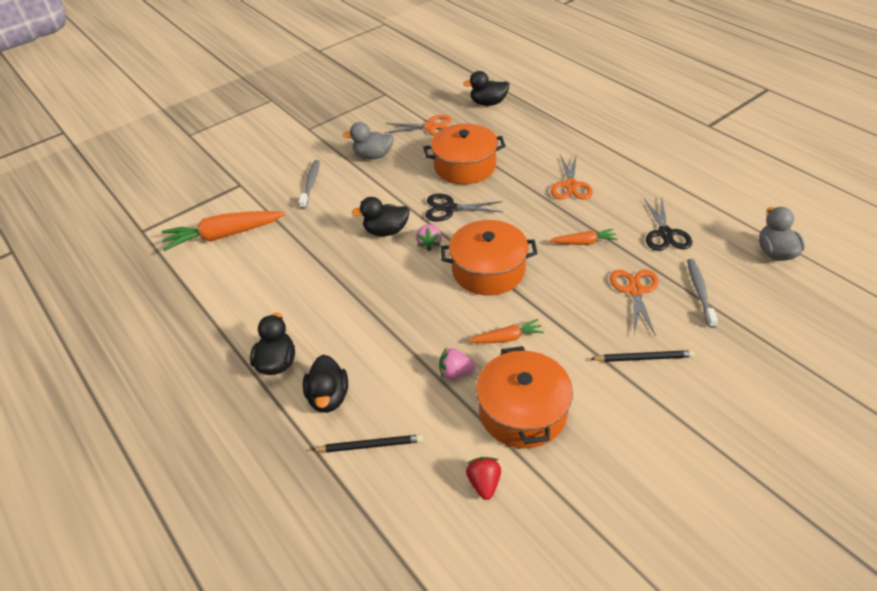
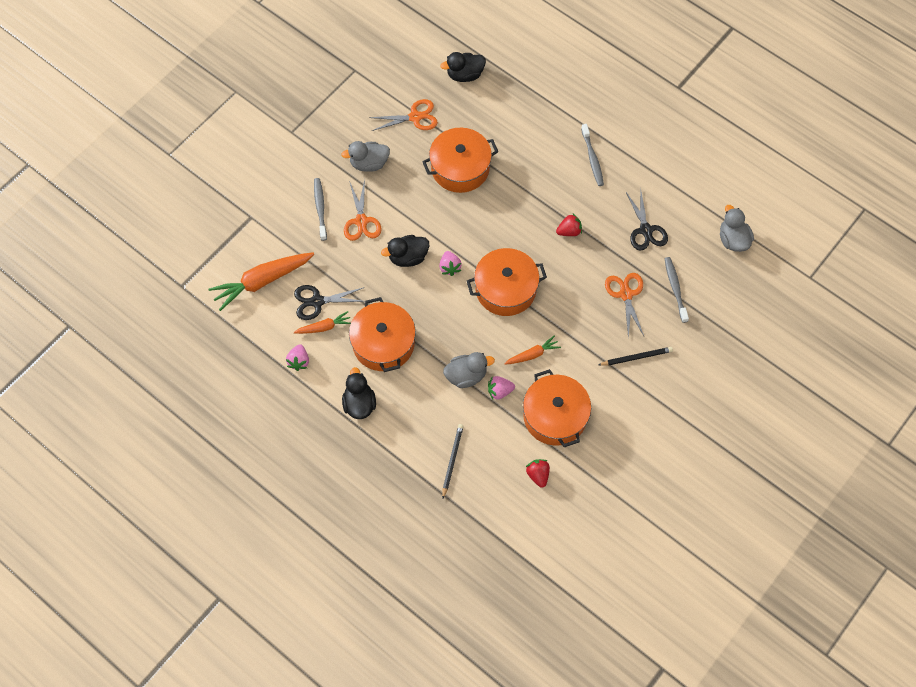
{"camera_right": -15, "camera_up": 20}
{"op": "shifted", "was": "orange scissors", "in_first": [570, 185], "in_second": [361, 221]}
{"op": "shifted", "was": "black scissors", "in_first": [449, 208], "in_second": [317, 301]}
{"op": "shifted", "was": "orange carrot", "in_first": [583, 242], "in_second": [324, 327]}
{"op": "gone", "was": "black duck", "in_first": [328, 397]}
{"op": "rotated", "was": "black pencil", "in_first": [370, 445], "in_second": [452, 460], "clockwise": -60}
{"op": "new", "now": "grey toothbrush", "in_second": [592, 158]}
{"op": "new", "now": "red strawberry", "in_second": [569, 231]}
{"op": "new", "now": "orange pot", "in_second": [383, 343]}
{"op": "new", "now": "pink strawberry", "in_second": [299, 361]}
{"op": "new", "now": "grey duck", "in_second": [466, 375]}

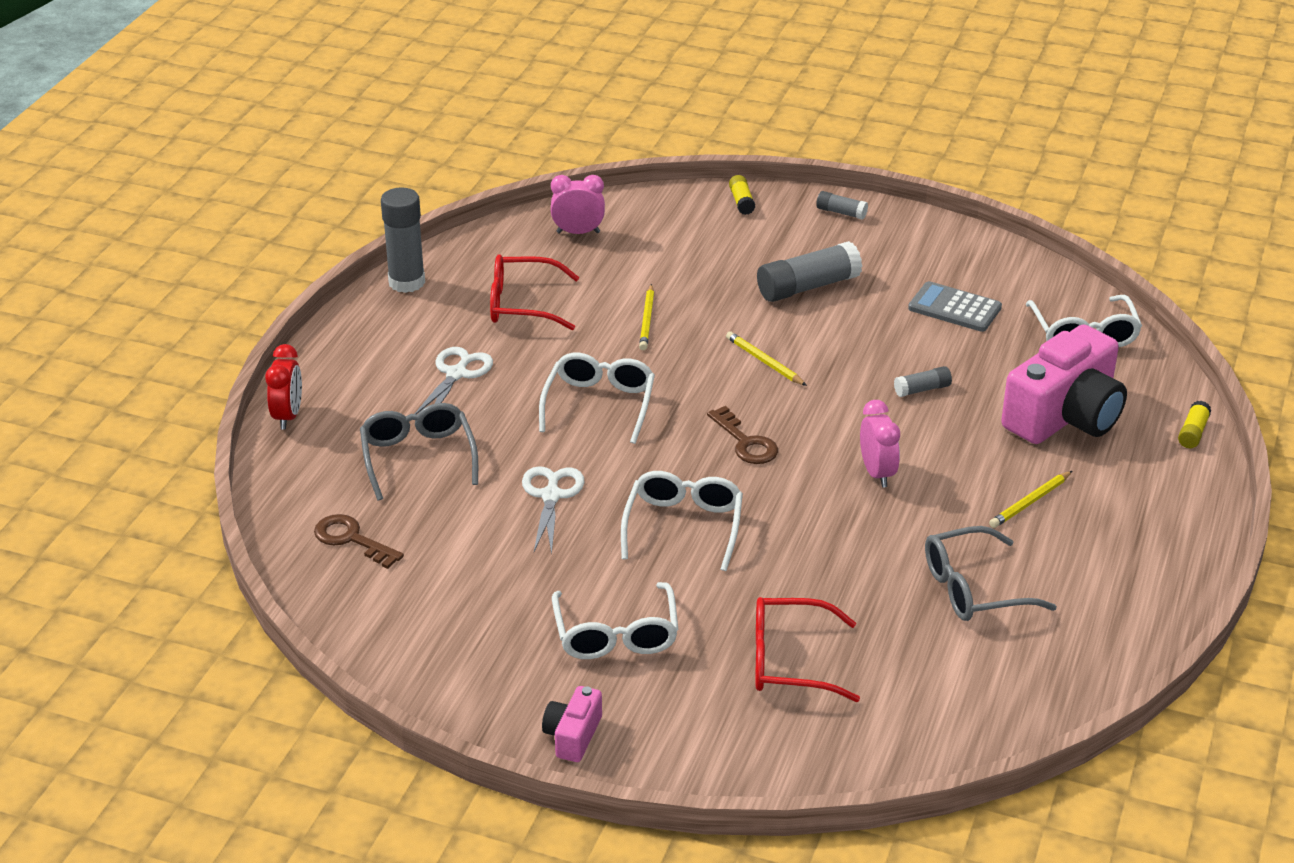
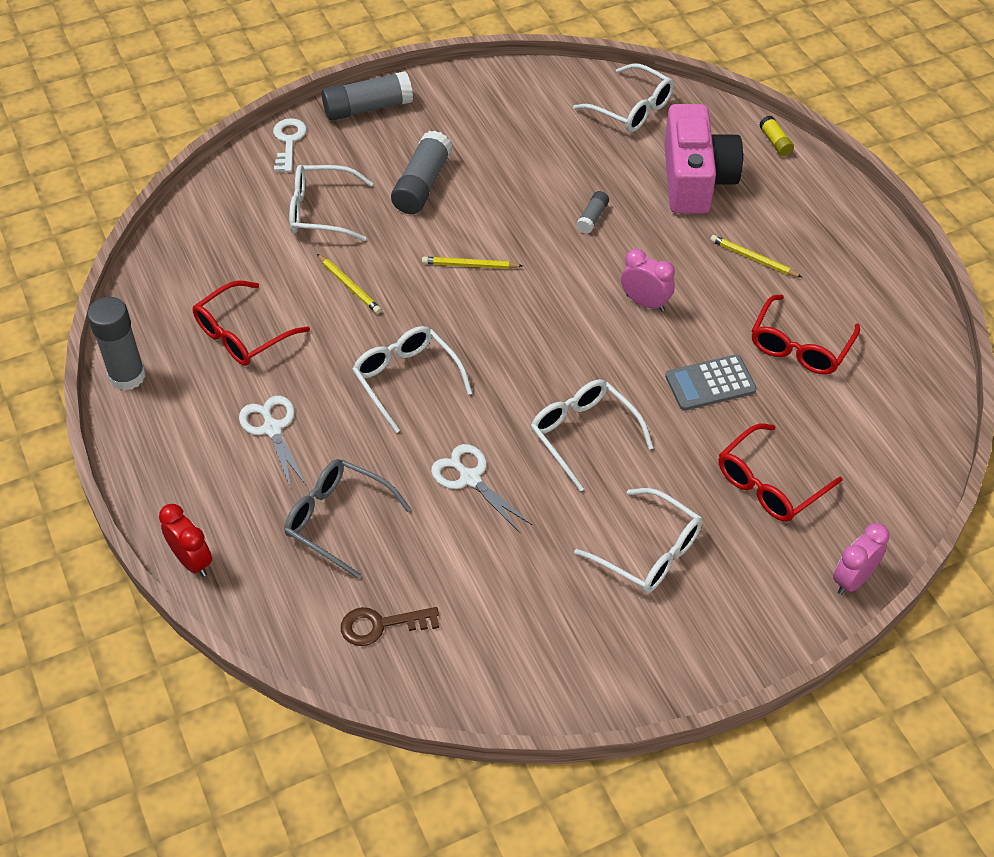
{"camera_right": -45, "camera_up": 15}
{"op": "shifted", "was": "pink clock", "in_first": [578, 232], "in_second": [853, 579]}
{"op": "swapped", "was": "yellow glue stick", "now": "white key", "in_first": [741, 202], "in_second": [288, 142]}
{"op": "scaled", "was": "grey glue stick", "in_first": [841, 212], "in_second": [368, 108], "ratio": 1.97}
{"op": "shifted", "was": "grey calculator", "in_first": [954, 308], "in_second": [710, 383]}
{"op": "gone", "was": "brown key", "in_first": [746, 442]}
{"op": "rotated", "was": "yellow pencil", "in_first": [1030, 502], "in_second": [753, 258], "clockwise": 120}
{"op": "repainted", "was": "grey glasses", "now": "red glasses", "in_first": [973, 589], "in_second": [800, 346]}
{"op": "gone", "was": "pink camera", "in_first": [573, 735]}
{"op": "new", "now": "white glasses", "in_second": [321, 211]}

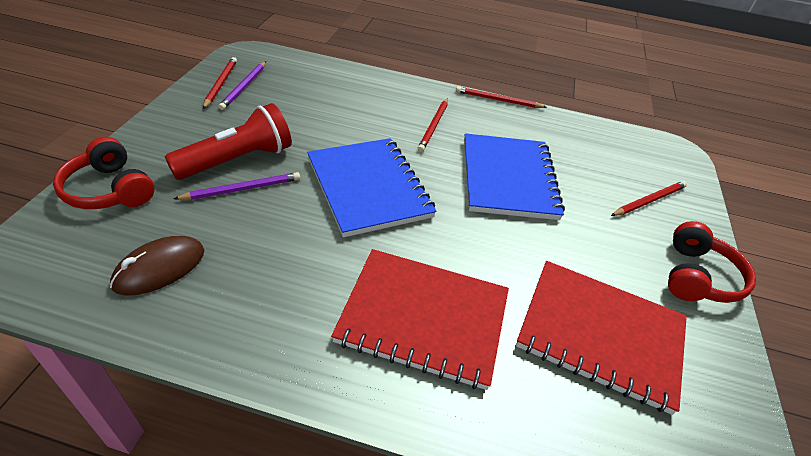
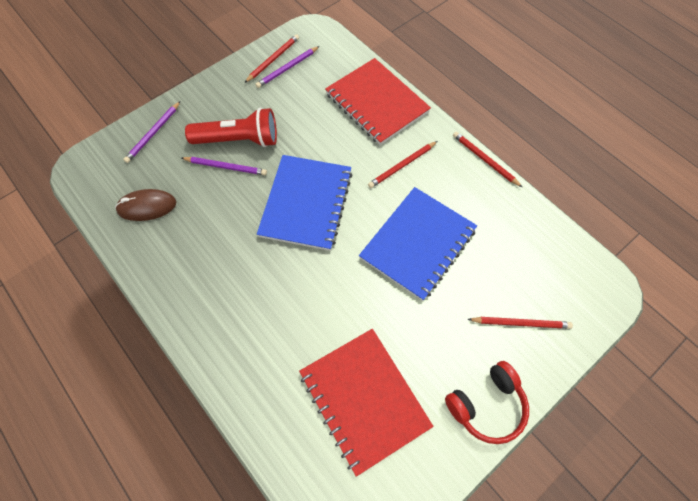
{"camera_right": 40, "camera_up": 20}
{"op": "swapped", "was": "red headphones", "now": "purple pencil", "in_first": [110, 190], "in_second": [153, 133]}
{"op": "shifted", "was": "red notebook", "in_first": [423, 318], "in_second": [376, 103]}

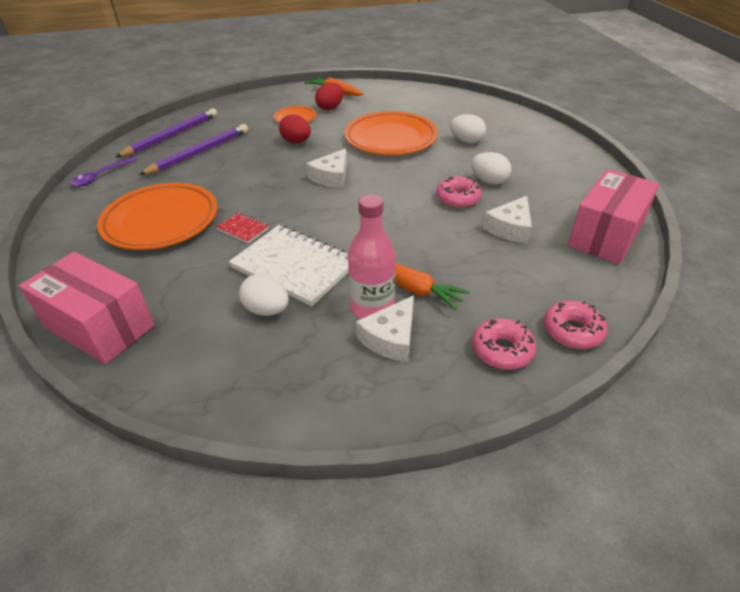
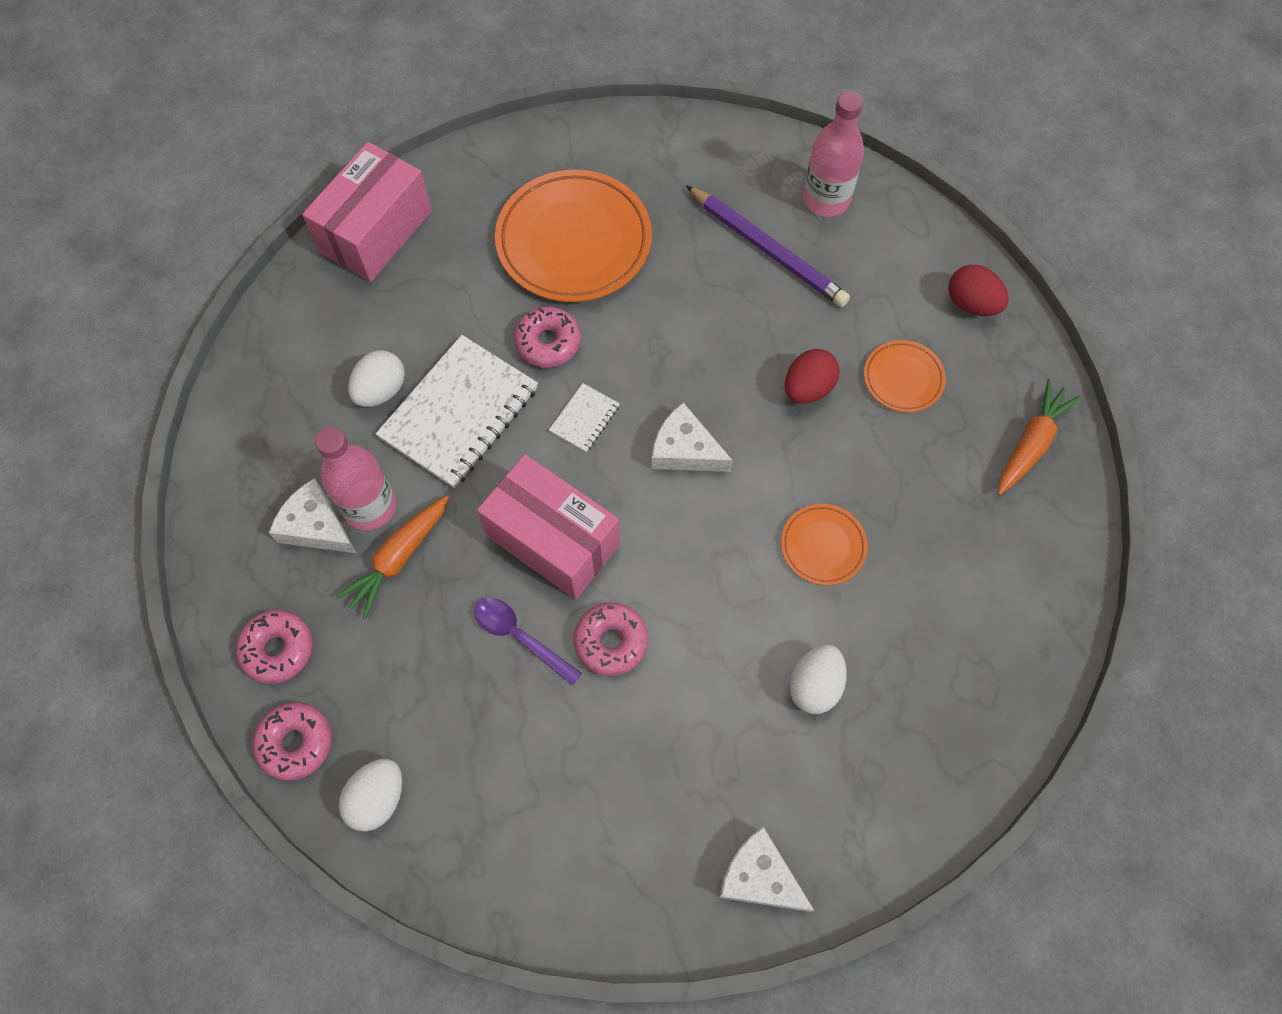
{"camera_right": 90, "camera_up": 25}
{"op": "shifted", "was": "red egg", "in_first": [330, 108], "in_second": [971, 304]}
{"op": "swapped", "was": "purple pencil", "now": "pink bottle", "in_first": [172, 136], "in_second": [826, 199]}
{"op": "scaled", "was": "orange plate", "in_first": [390, 138], "in_second": [823, 546], "ratio": 0.49}
{"op": "shifted", "was": "white egg", "in_first": [489, 181], "in_second": [377, 798]}
{"op": "shifted", "was": "purple spoon", "in_first": [101, 176], "in_second": [520, 637]}
{"op": "shifted", "was": "pink box", "in_first": [606, 235], "in_second": [553, 540]}
{"op": "shifted", "was": "white cheese", "in_first": [510, 228], "in_second": [759, 877]}
{"op": "swapped", "was": "red notebook", "now": "pink donut", "in_first": [243, 229], "in_second": [548, 342]}
{"op": "new", "now": "white notebook", "in_second": [584, 419]}

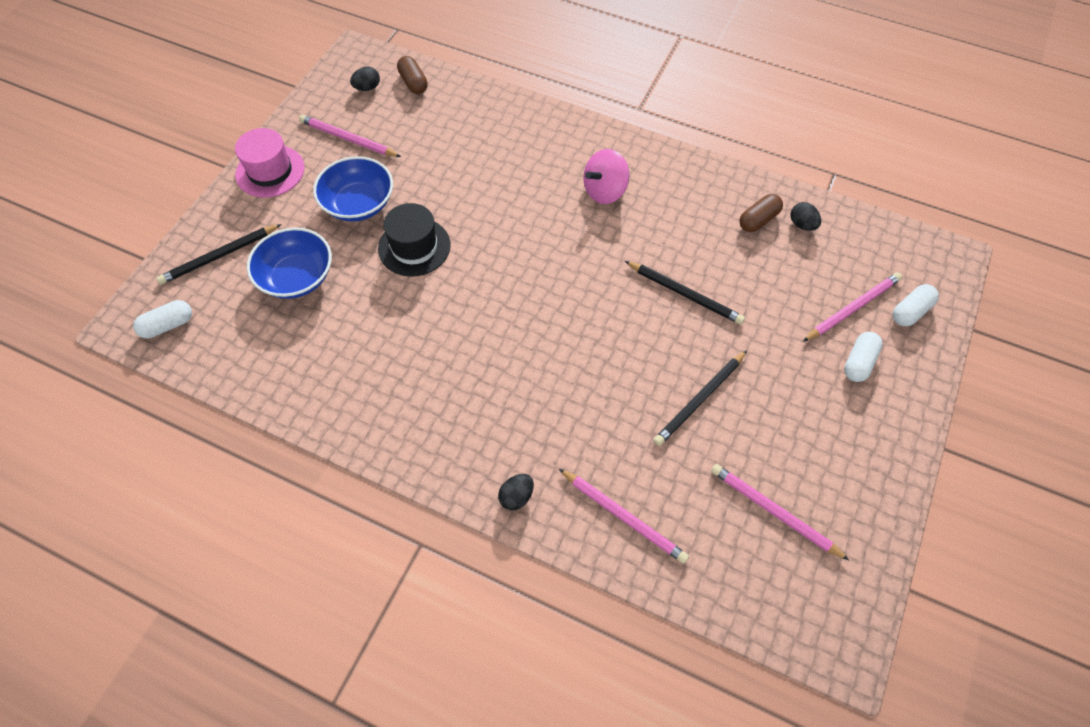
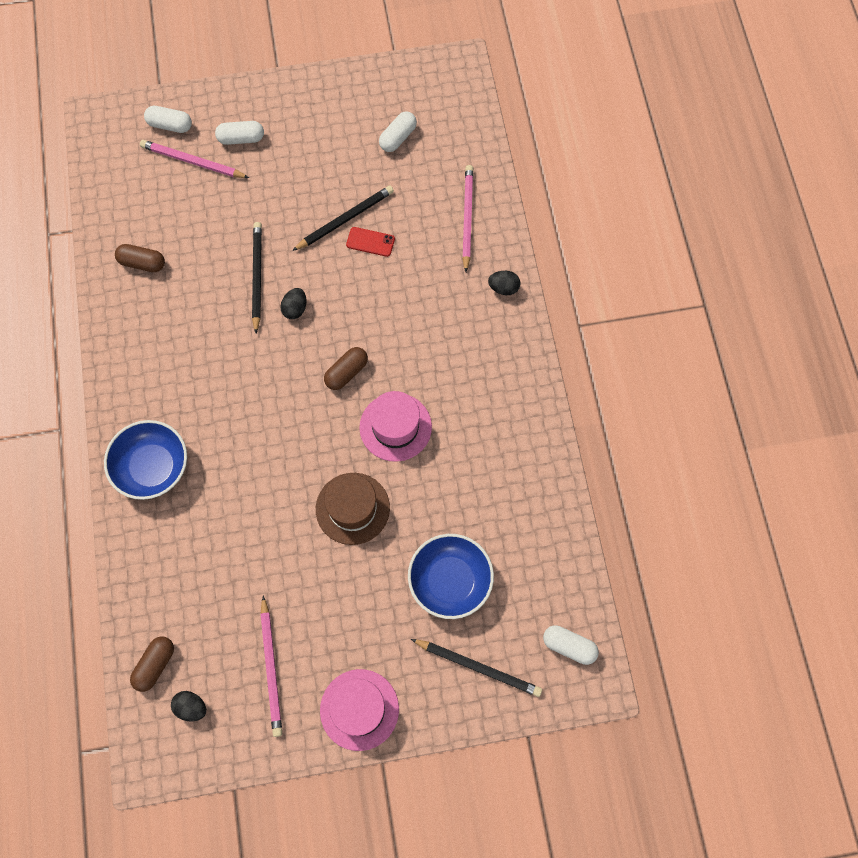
{"camera_right": -125, "camera_up": 10}
{"op": "gone", "was": "pink spinning top", "in_first": [605, 191]}
{"op": "shifted", "was": "blue bowl", "in_first": [358, 203], "in_second": [152, 467]}
{"op": "shifted", "was": "black egg", "in_first": [802, 224], "in_second": [295, 309]}
{"op": "repainted", "was": "black hat", "now": "brown hat", "in_first": [414, 247], "in_second": [352, 508]}
{"op": "rotated", "was": "black pencil", "in_first": [700, 400], "in_second": [345, 219], "clockwise": -45}
{"op": "swapped", "was": "pink pencil", "now": "white capsule", "in_first": [774, 512], "in_second": [398, 137]}
{"op": "new", "now": "red phone", "in_second": [370, 242]}
{"op": "new", "now": "brown capsule", "in_second": [346, 372]}
{"op": "new", "now": "pink hat", "in_second": [395, 427]}

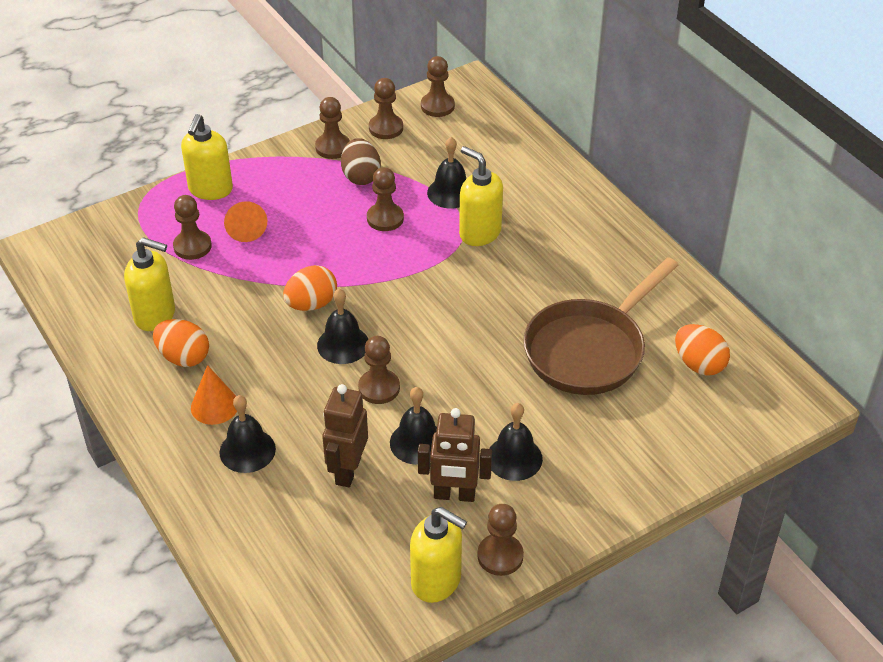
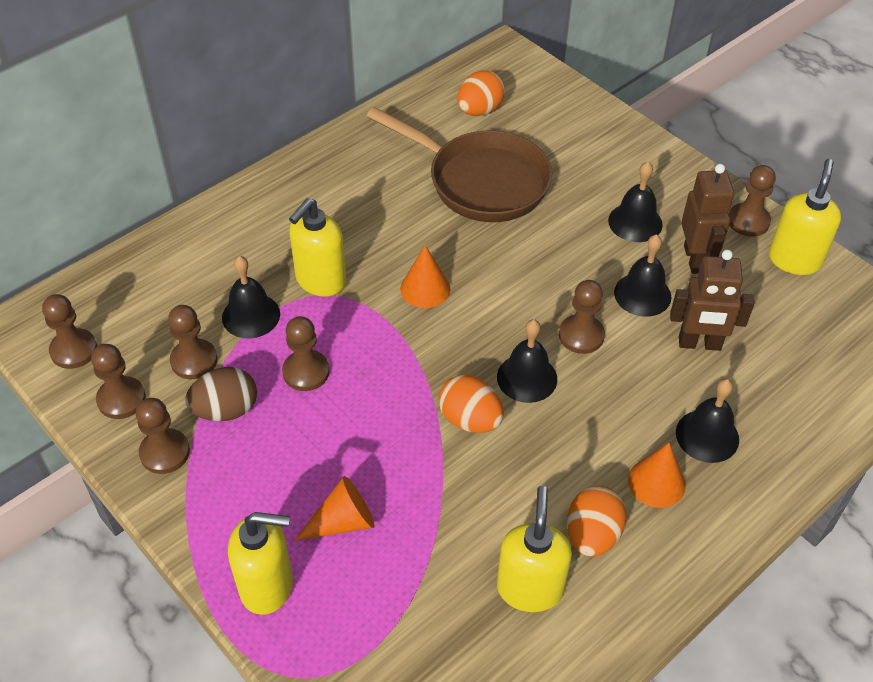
{"camera_right": -100, "camera_up": 5}
{"op": "shifted", "was": "brown pawn", "in_first": [192, 246], "in_second": [194, 360]}
{"op": "new", "now": "orange cone", "in_second": [425, 289]}

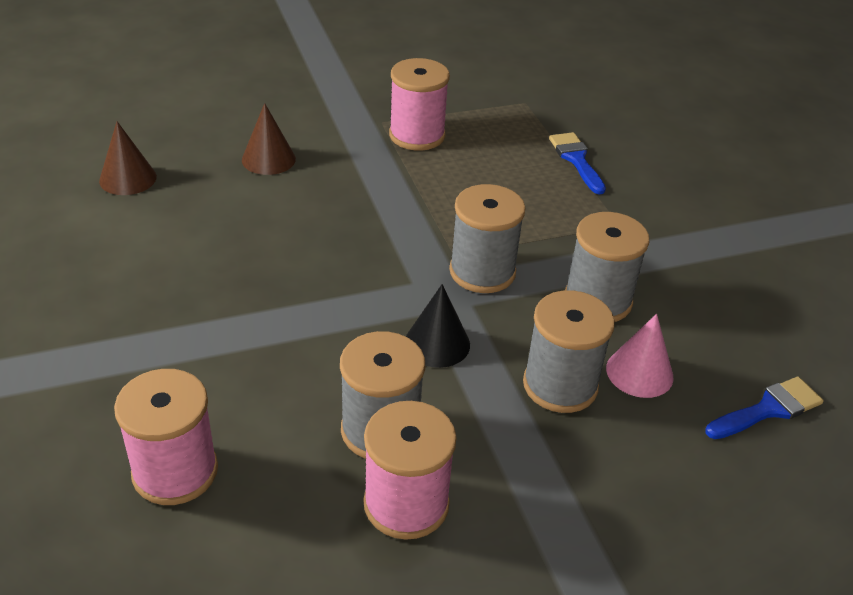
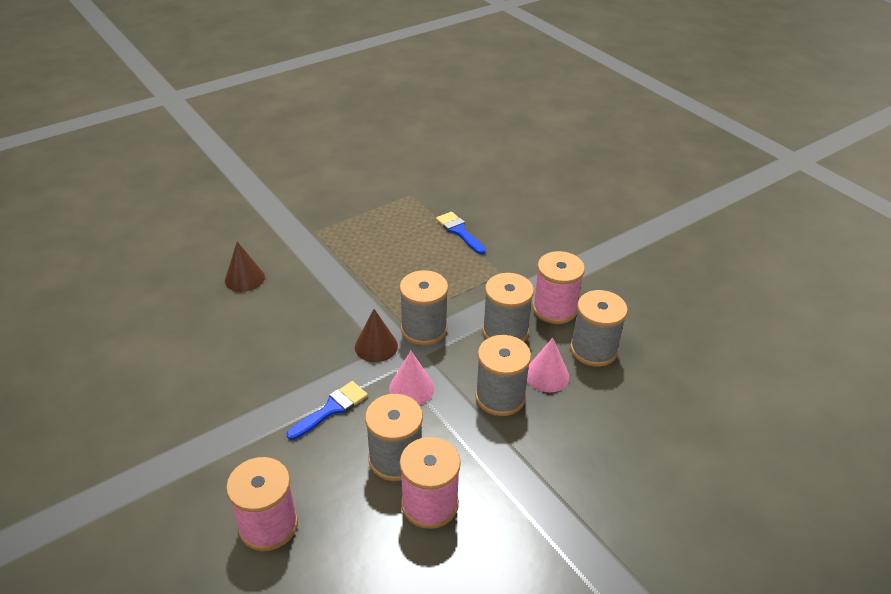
{"camera_right": -15, "camera_up": 0}
{"op": "shifted", "was": "pink spool", "in_first": [417, 135], "in_second": [554, 309]}
{"op": "shifted", "was": "brown cone", "in_first": [128, 178], "in_second": [376, 346]}
{"op": "repainted", "was": "black cone", "now": "pink cone", "in_first": [437, 343], "in_second": [411, 388]}
{"op": "shifted", "was": "blue brush", "in_first": [768, 409], "in_second": [331, 409]}
{"op": "new", "now": "grey spool", "in_second": [593, 350]}

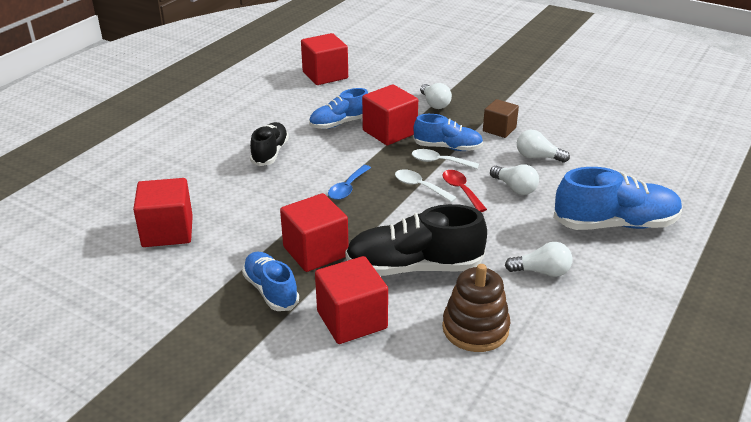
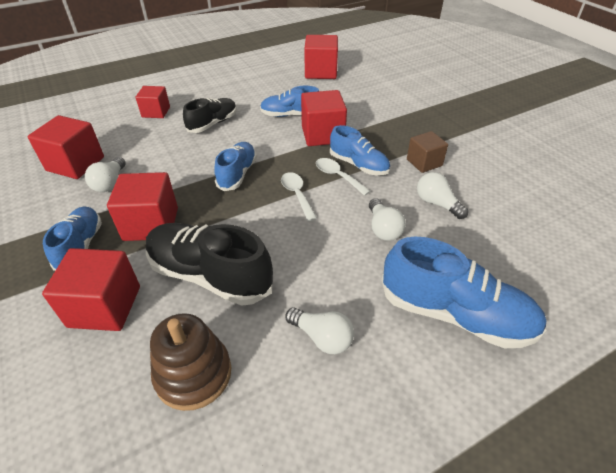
{"camera_right": 30, "camera_up": 10}
{"op": "shifted", "was": "white light bulb", "in_first": [434, 104], "in_second": [110, 183]}
{"op": "swapped", "was": "blue spoon", "now": "blue shoe", "in_first": [347, 188], "in_second": [237, 174]}
{"op": "gone", "was": "red spoon", "in_first": [461, 190]}
{"op": "new", "now": "red cube", "in_second": [156, 112]}

